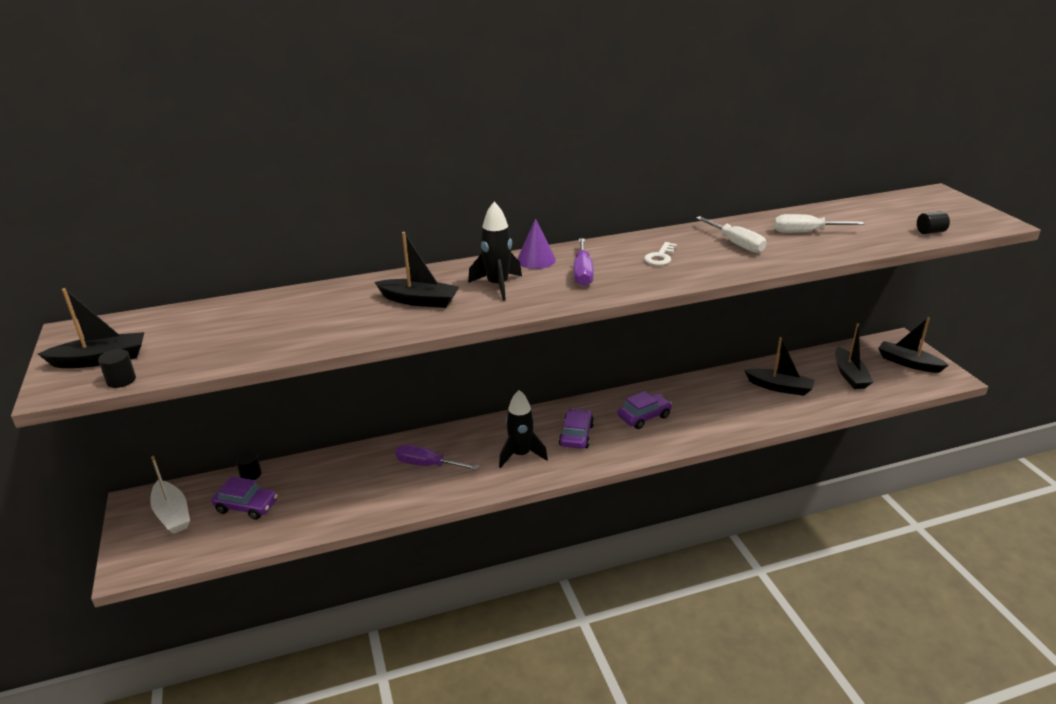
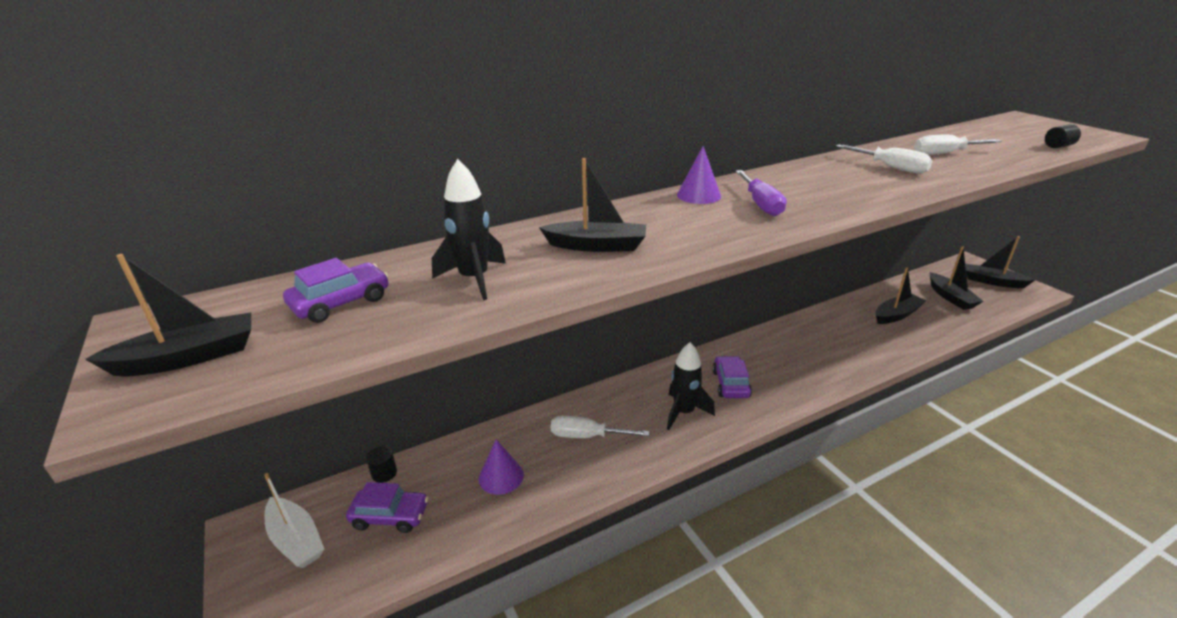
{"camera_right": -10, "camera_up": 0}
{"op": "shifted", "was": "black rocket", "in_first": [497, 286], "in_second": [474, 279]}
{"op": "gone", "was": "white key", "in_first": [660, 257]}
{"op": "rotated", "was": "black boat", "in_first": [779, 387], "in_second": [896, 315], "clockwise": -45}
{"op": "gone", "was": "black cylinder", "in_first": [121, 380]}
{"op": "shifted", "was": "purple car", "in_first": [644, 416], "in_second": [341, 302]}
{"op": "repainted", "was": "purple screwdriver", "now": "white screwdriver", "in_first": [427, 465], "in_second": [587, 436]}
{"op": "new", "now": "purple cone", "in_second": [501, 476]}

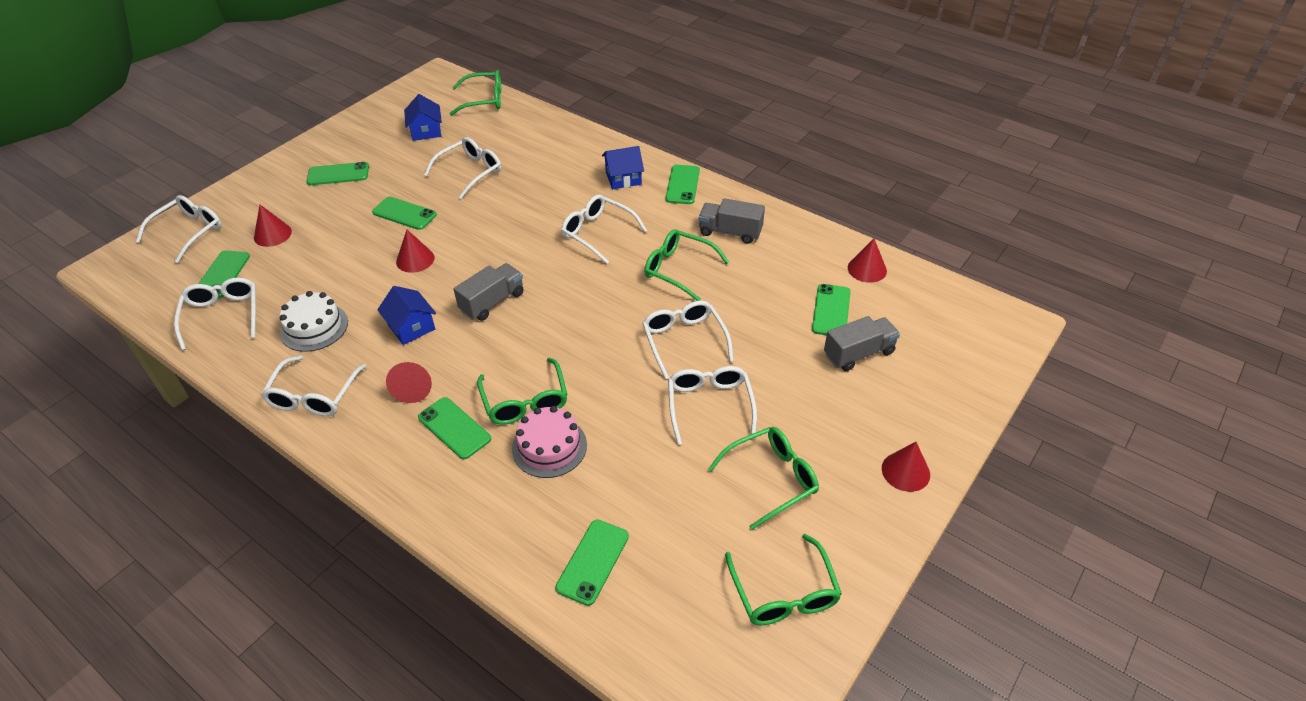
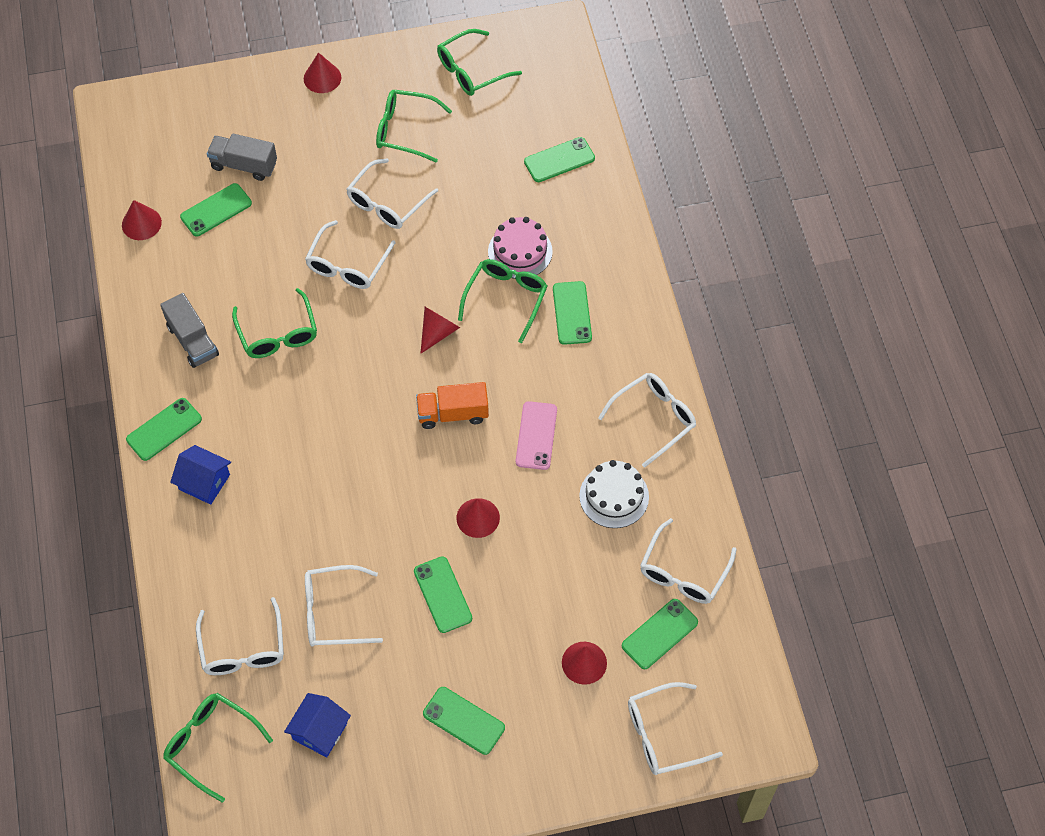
{"camera_right": -140, "camera_up": 15}
{"op": "shifted", "was": "white glasses", "in_first": [597, 233], "in_second": [243, 648]}
{"op": "repainted", "was": "grey truck", "now": "orange truck", "in_first": [492, 302], "in_second": [453, 413]}
{"op": "swapped", "was": "blue house", "now": "pink phone", "in_first": [411, 327], "in_second": [536, 435]}
{"op": "shifted", "was": "red cone", "in_first": [413, 388], "in_second": [438, 332]}
{"op": "rotated", "was": "green glasses", "in_first": [784, 593], "in_second": [471, 71], "clockwise": -150}

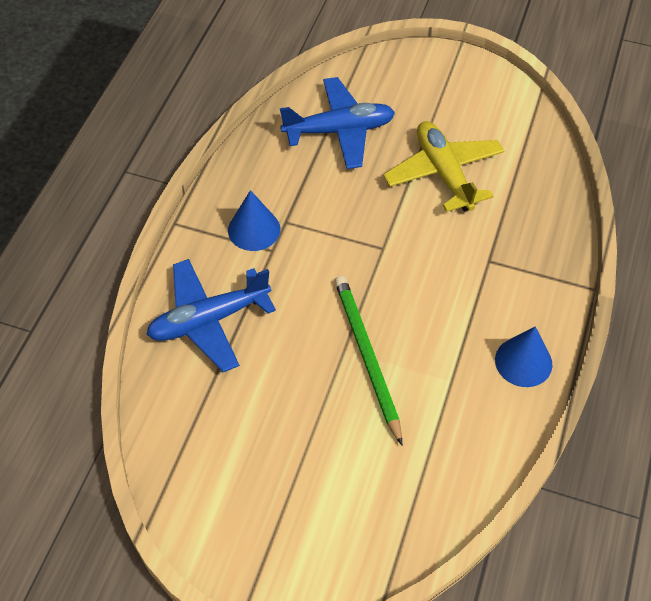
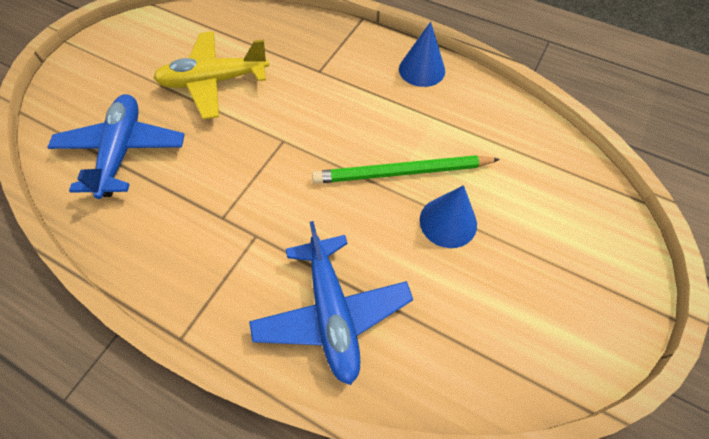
{"camera_right": -80, "camera_up": 5}
{"op": "shifted", "was": "blue cone", "in_first": [254, 229], "in_second": [448, 222]}

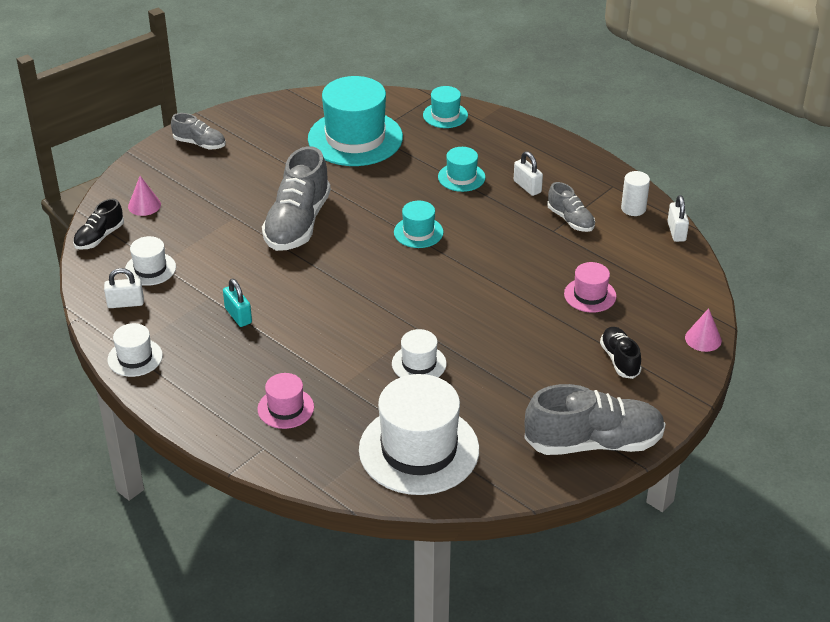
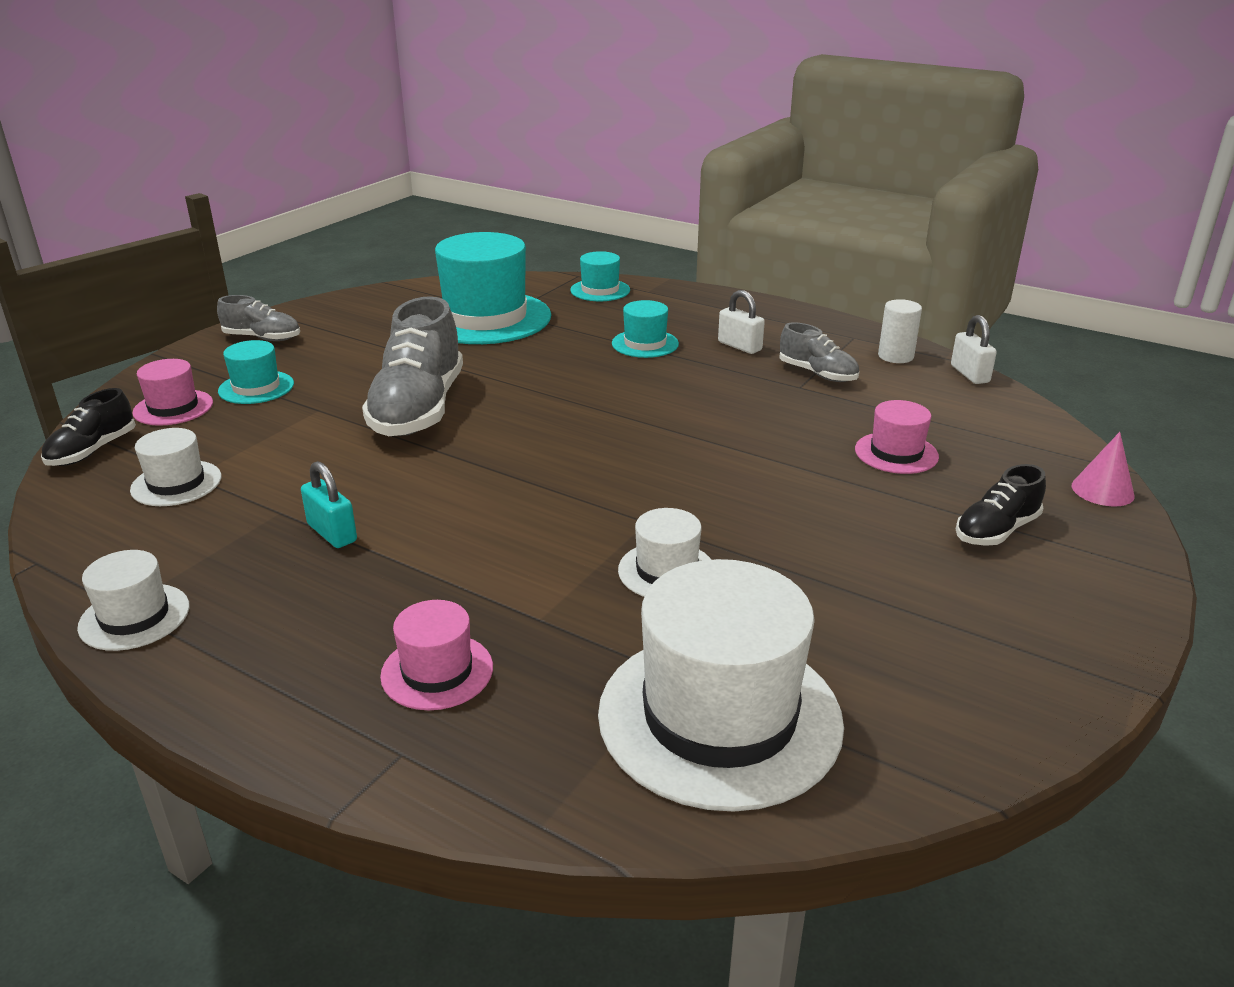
{"camera_right": -10, "camera_up": -10}
{"op": "swapped", "was": "pink cone", "now": "pink hat", "in_first": [144, 205], "in_second": [173, 408]}
{"op": "shifted", "was": "turquoise hat", "in_first": [418, 232], "in_second": [256, 387]}
{"op": "gone", "was": "white padlock", "in_first": [125, 303]}
{"op": "rotated", "was": "black shoe", "in_first": [619, 360], "in_second": [996, 530], "clockwise": -105}
{"op": "gone", "was": "grey shoe", "in_first": [593, 443]}

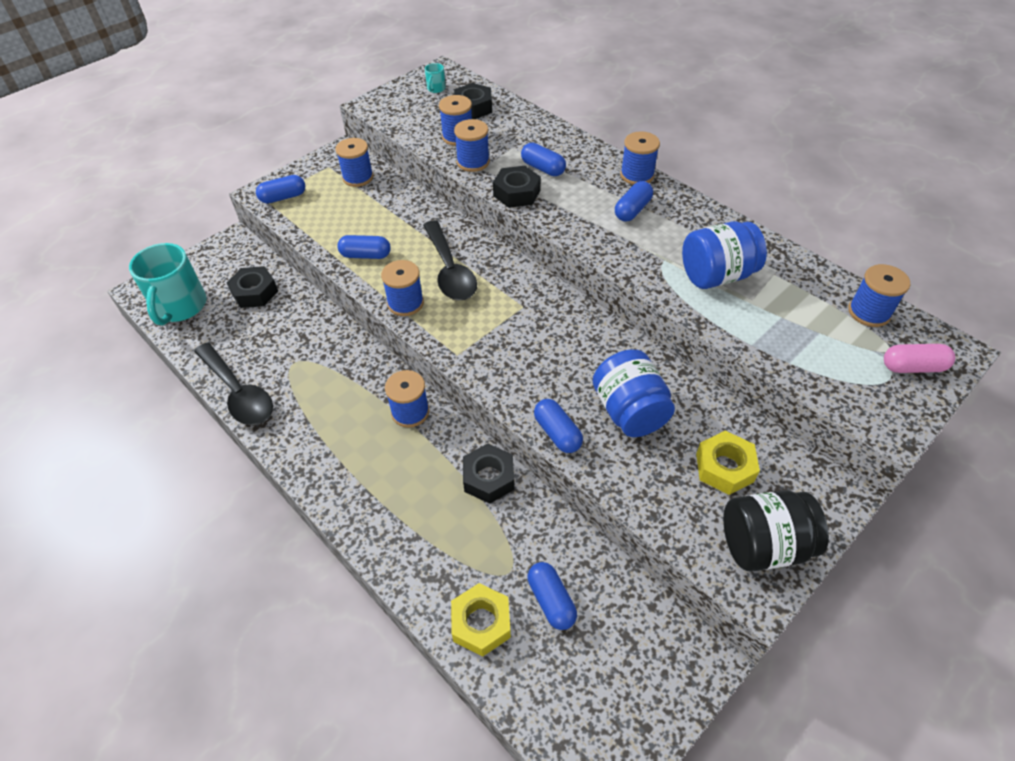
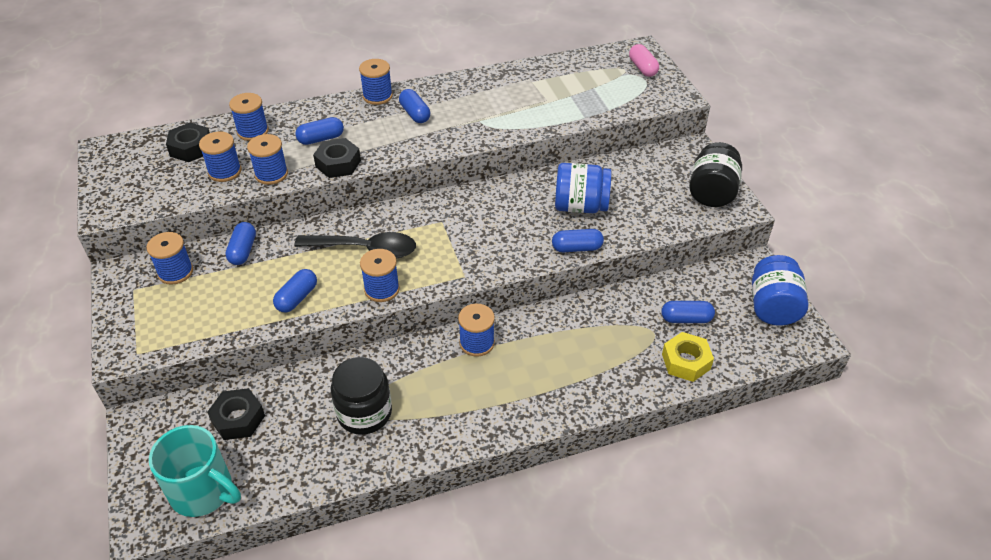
{"camera_right": -65, "camera_up": -5}
{"op": "gone", "was": "turquoise mug", "in_first": [436, 89]}
{"op": "shifted", "was": "blue capsule", "in_first": [283, 197], "in_second": [243, 251]}
{"op": "shifted", "was": "blue jar", "in_first": [716, 275], "in_second": [772, 307]}
{"op": "shifted", "was": "blue spool", "in_first": [869, 312], "in_second": [253, 131]}
{"op": "gone", "was": "black spoon", "in_first": [238, 393]}
{"op": "rotated", "was": "pink capsule", "in_first": [913, 367], "in_second": [642, 68], "clockwise": -45}
{"op": "gone", "was": "yellow nut", "in_first": [724, 467]}
{"op": "gone", "was": "black nut", "in_first": [489, 478]}
{"op": "new", "now": "black jar", "in_second": [364, 413]}

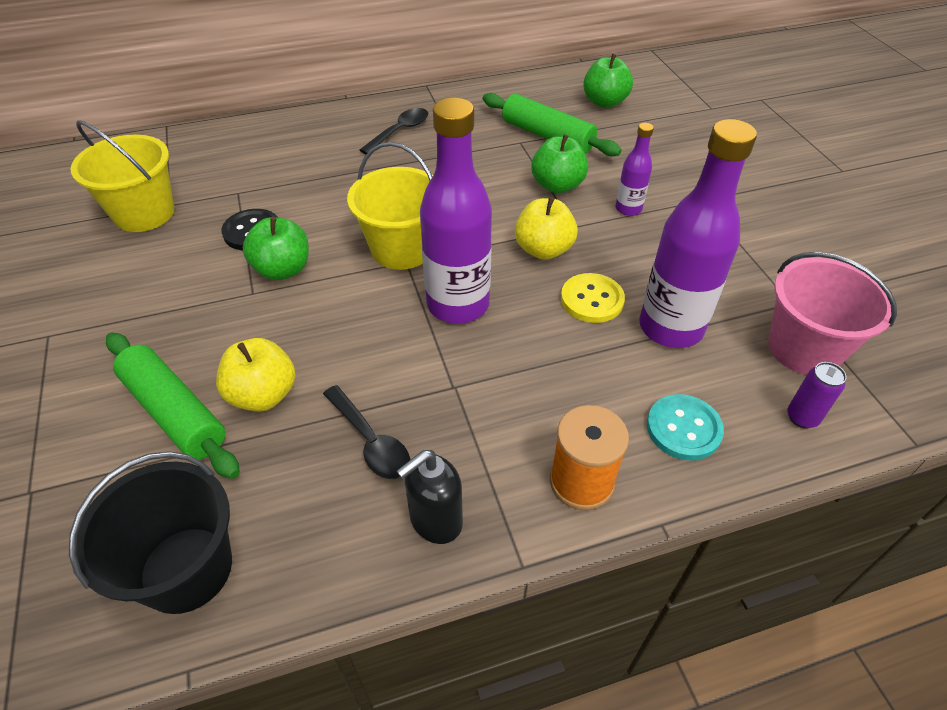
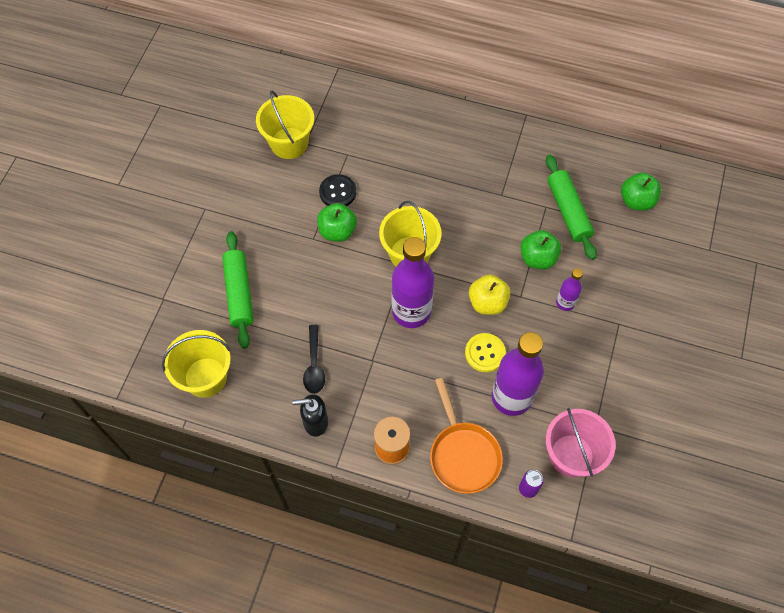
{"camera_right": 35, "camera_up": 15}
{"op": "gone", "was": "black spoon", "in_first": [400, 131]}
{"op": "gone", "was": "yellow apple", "in_first": [263, 395]}
{"op": "swapped", "was": "turquoise button", "now": "orange pan", "in_first": [683, 428], "in_second": [463, 455]}
{"op": "repainted", "was": "black bucket", "now": "yellow bucket", "in_first": [186, 569], "in_second": [205, 377]}

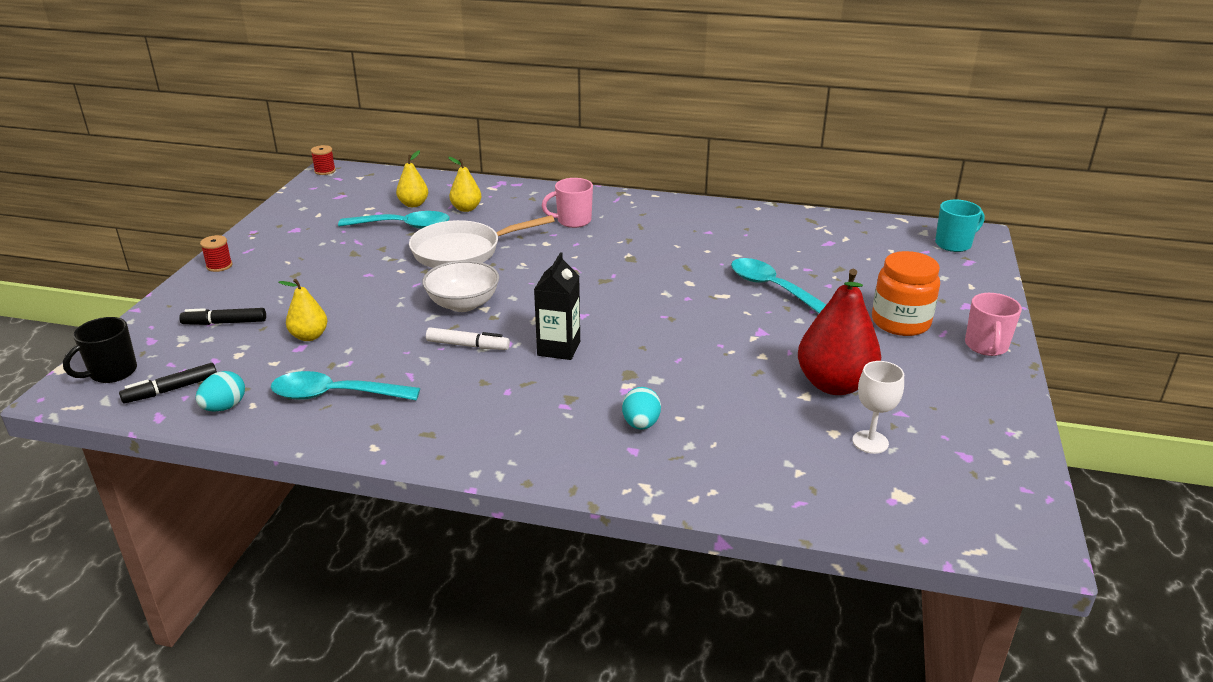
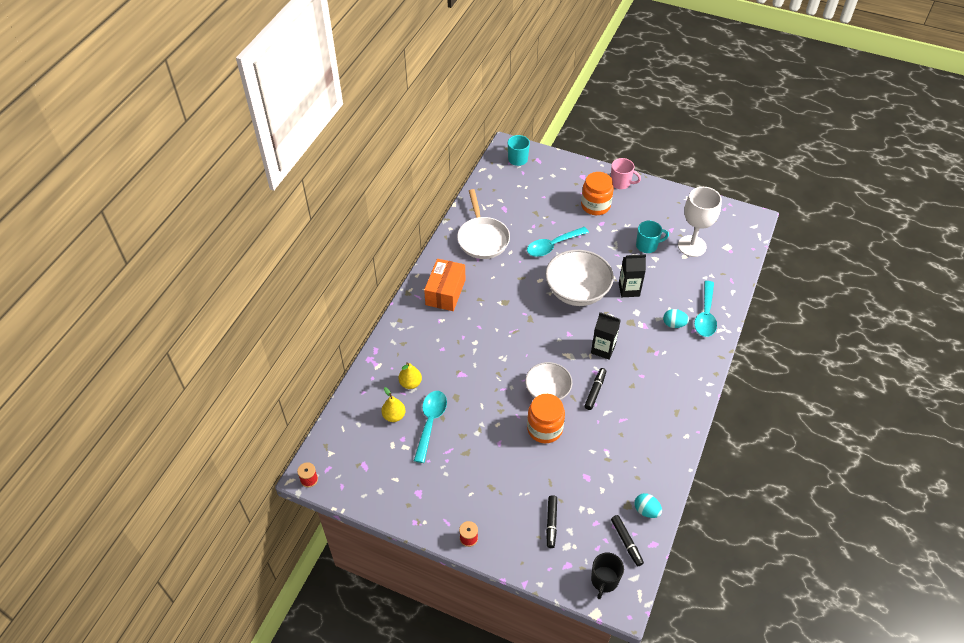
{"camera_right": -80, "camera_up": 20}
{"op": "gone", "was": "pink mug", "in_first": [573, 221]}
{"op": "shifted", "was": "white pan", "in_first": [462, 251], "in_second": [482, 238]}
{"op": "swapped", "was": "red pear", "now": "turquoise mug", "in_first": [834, 384], "in_second": [647, 246]}
{"op": "gone", "was": "yellow pear", "in_first": [309, 336]}
{"op": "rotated", "was": "black mug", "in_first": [112, 373], "in_second": [604, 580], "clockwise": 60}
{"op": "repainted", "was": "white marker", "now": "black marker", "in_first": [468, 345], "in_second": [595, 391]}
{"op": "scaled", "was": "white goblet", "in_first": [870, 442], "in_second": [692, 246], "ratio": 1.79}
{"op": "shifted", "was": "turquoise spoon", "in_first": [335, 395], "in_second": [705, 315]}
{"op": "new", "now": "white bowl", "in_second": [577, 291]}
{"op": "new", "now": "black carton", "in_second": [629, 289]}
{"op": "new", "now": "orange box", "in_second": [445, 292]}
{"op": "new", "now": "orange jar", "in_second": [544, 429]}

